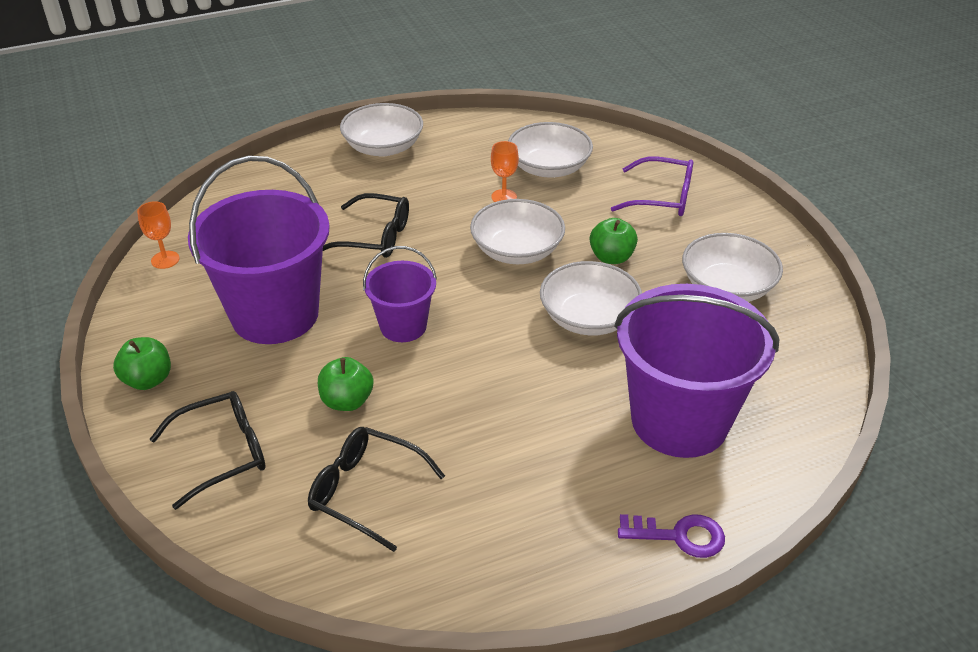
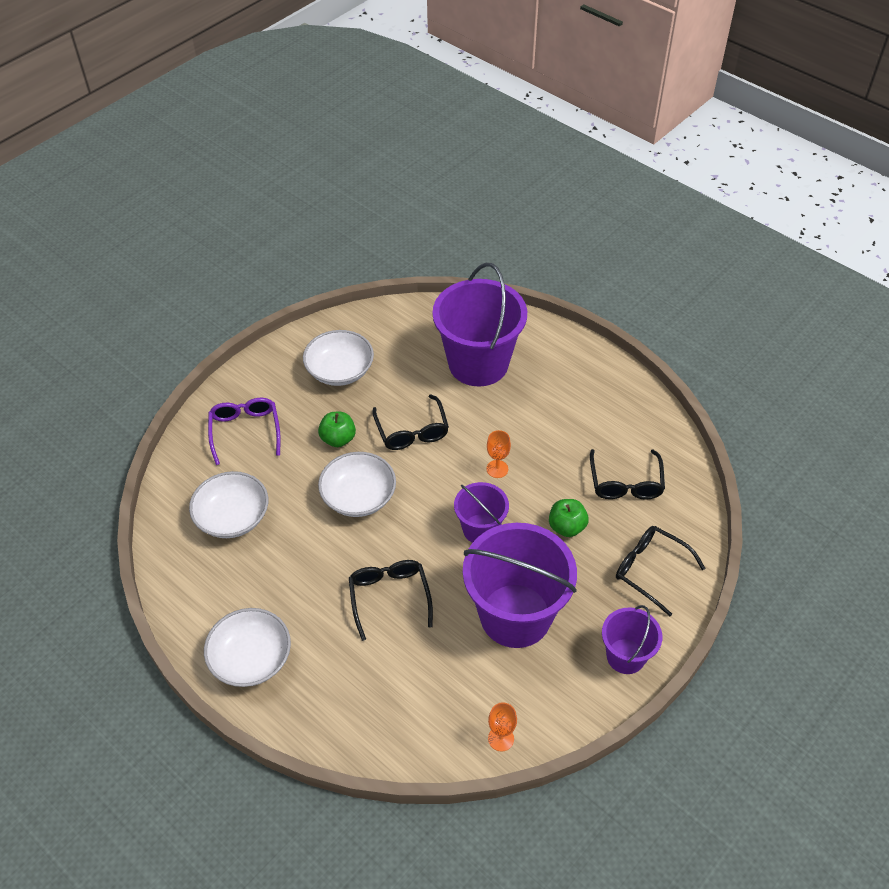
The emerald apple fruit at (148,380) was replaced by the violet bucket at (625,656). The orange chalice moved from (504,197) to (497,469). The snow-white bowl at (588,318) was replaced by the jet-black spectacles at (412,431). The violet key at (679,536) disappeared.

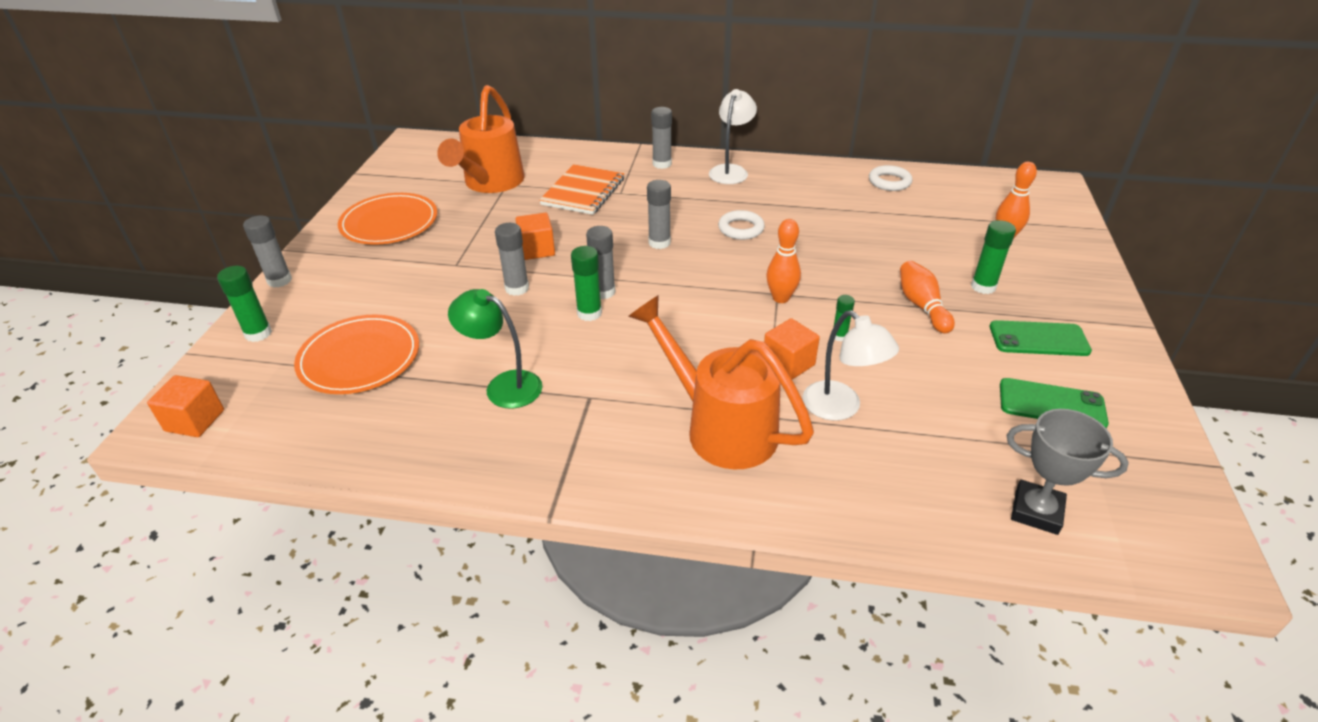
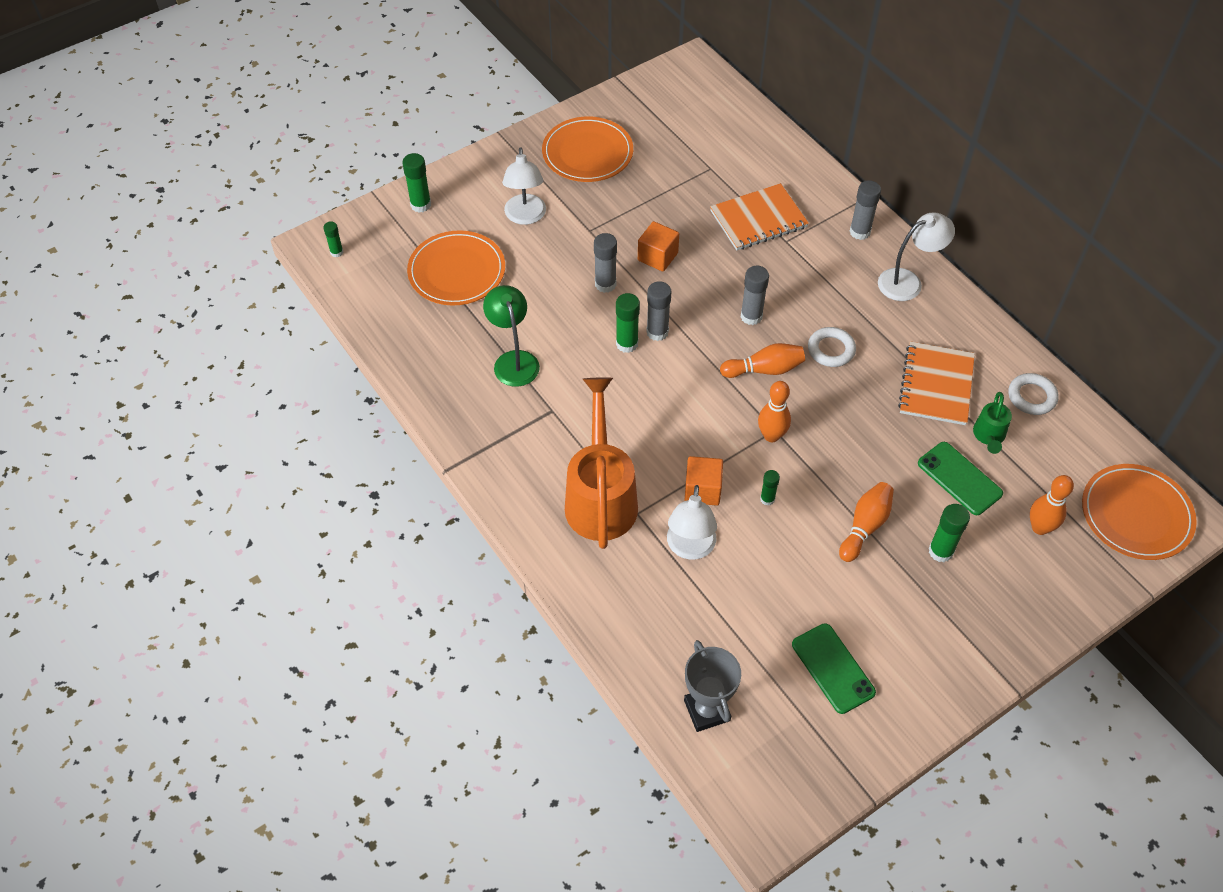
The orange cube at (195,420) was replaced by the emerald glue stick at (336,252). The gray glue stick at (279,280) disappeared. The orange watering can at (490,183) disappeared. The emerald smartphone moved from (1038,339) to (959,478). The snow-white lamp at (525,217) appeared. The orange skittle at (764,369) appeared. The orange notebook at (936,385) appeared. The emerald watering can at (988,436) appeared. The orange plate at (1136,514) appeared.

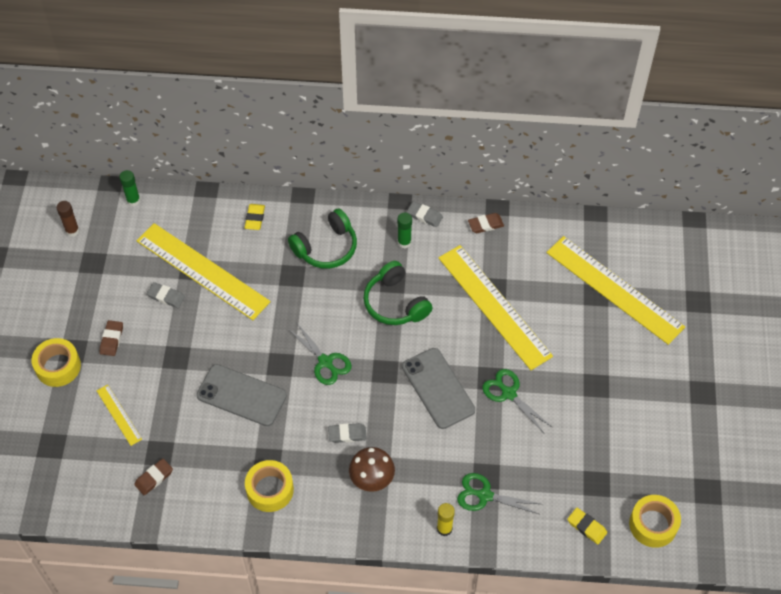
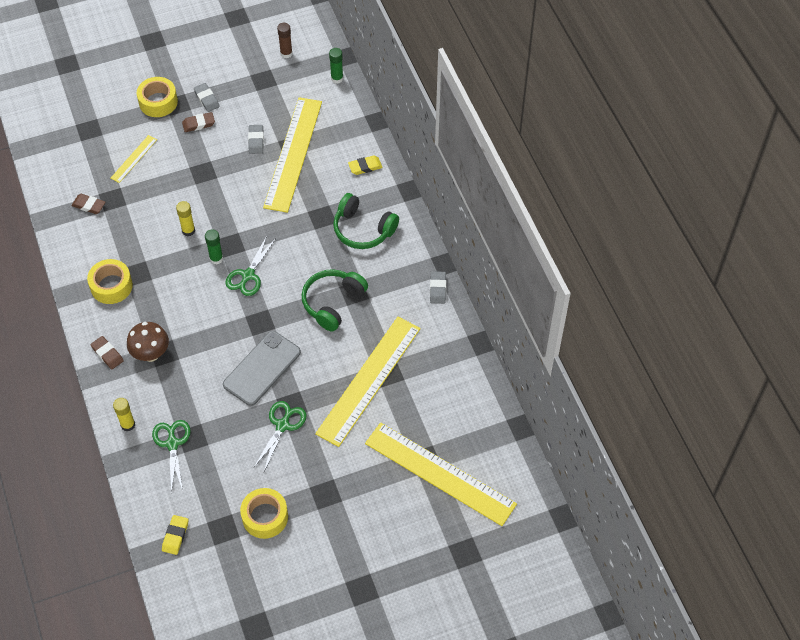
The gray smartphone at (241,395) was replaced by the yellow glue stick at (188,230). The gray pencil eraser moved from (347,434) to (206,99). The emerald glue stick moved from (404,242) to (216,258). The brown pencil eraser moved from (485,224) to (107,354). The yellow measuring stick at (614,289) turned 75 degrees counterclockwise. The yellow tape moved from (653,524) to (265,517).

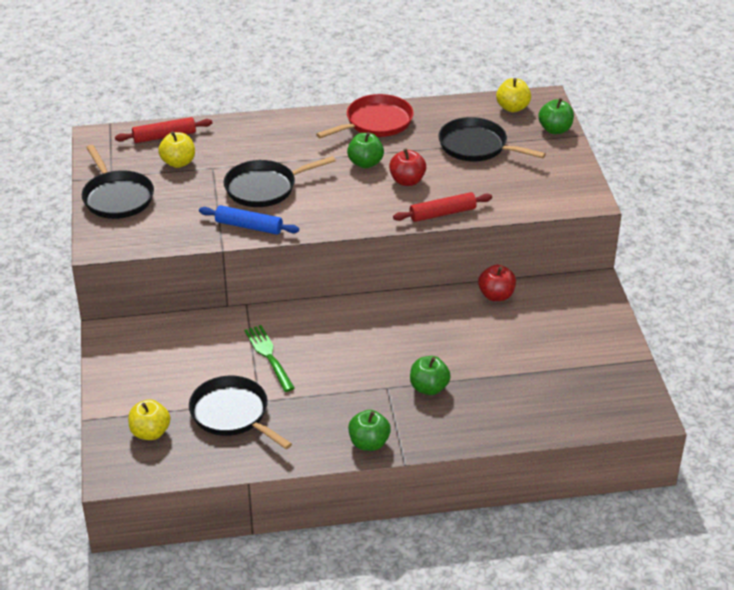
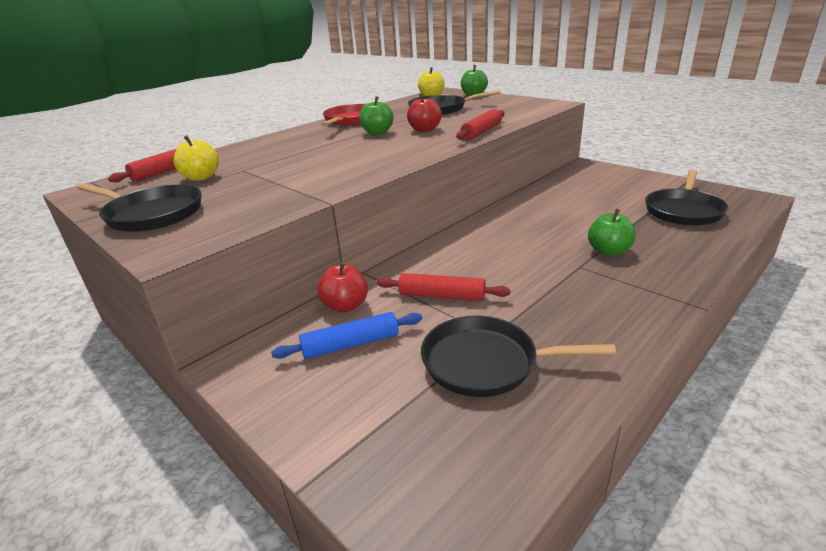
The yellow apple fruit at (150,432) disappeared. The blue dough roller moved from (249,226) to (351,344). The jet-black skillet moved from (264,188) to (683,211). The emerald fork at (268,355) was replaced by the red dough roller at (442,296). The emerald apple fruit at (369,443) disappeared. The red apple fruit moved from (496,295) to (345,306).

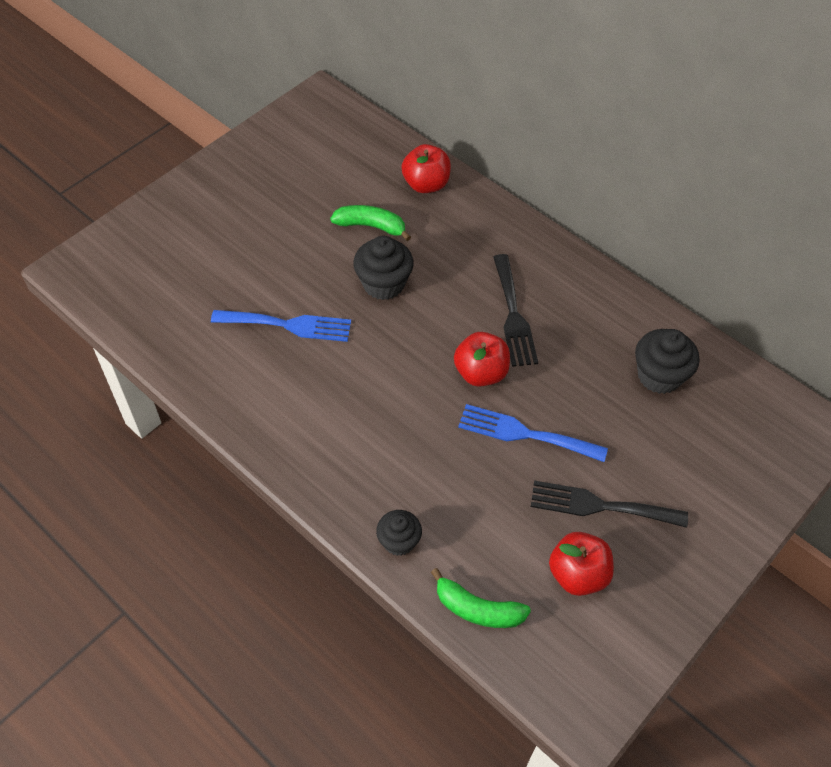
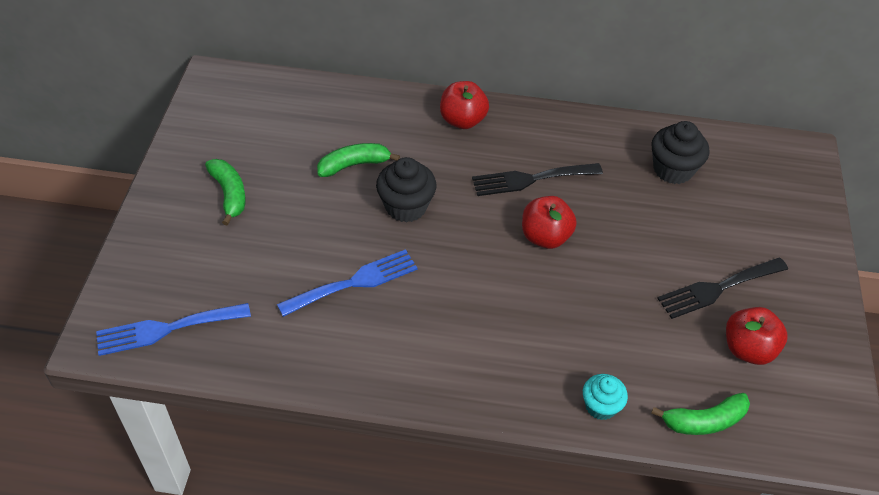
The jet-black muffin at (399,541) became the teal muffin at (600,406). The red apple fruit moved from (426,184) to (462,120). The blue fork moved from (524,433) to (166,329). The jet-black fork at (513,315) turned 120 degrees clockwise. The emerald banana fruit at (229,194) appeared.

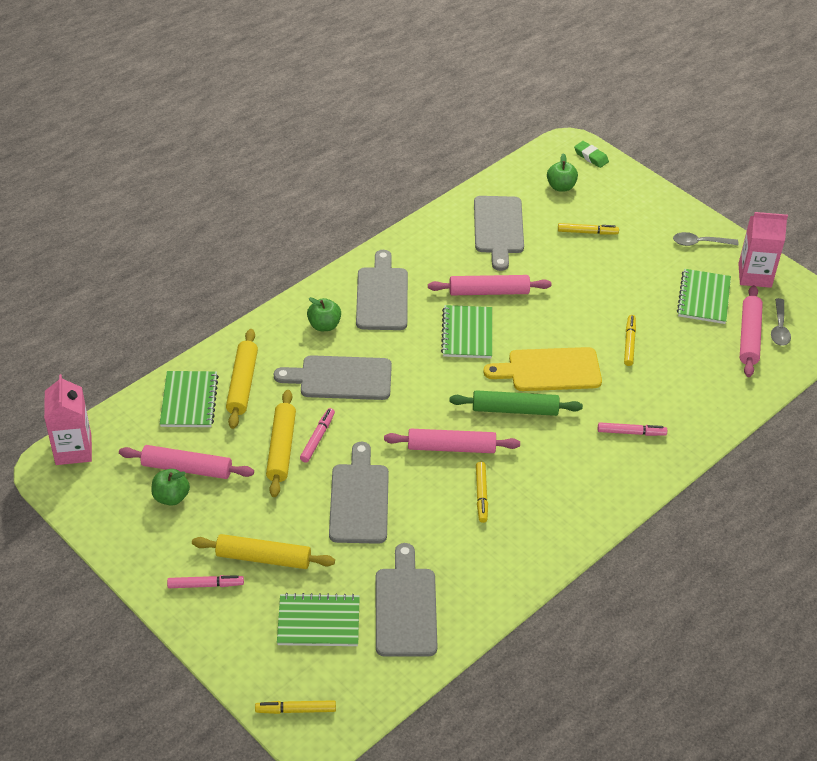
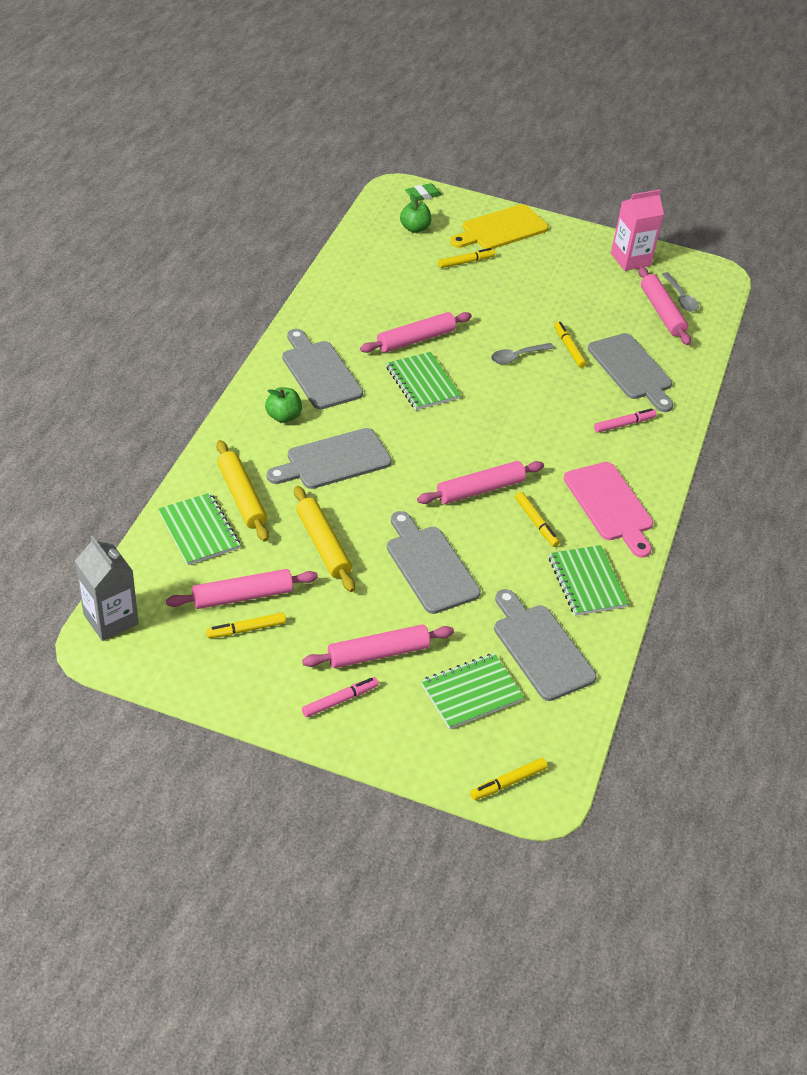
The rose-pink milk carton at (73,450) became the gray milk carton at (111,619). The emerald apple fruit at (171,497) was replaced by the yellow felt pen at (246,629). The yellow dough roller at (263,558) became the rose-pink dough roller at (378,653). The rose-pink felt pen at (317,438) disappeared. The emerald dough roller at (515,409) disappeared. The gray bread board moved from (498,228) to (632,370). The yellow bread board moved from (549,370) to (501,229). The emerald pencil eraser at (591,157) turned 45 degrees counterclockwise. The gray tablespoon moved from (700,243) to (517,357). The emerald notebook moved from (704,298) to (587,582). The rose-pink bread board at (610,505) appeared.

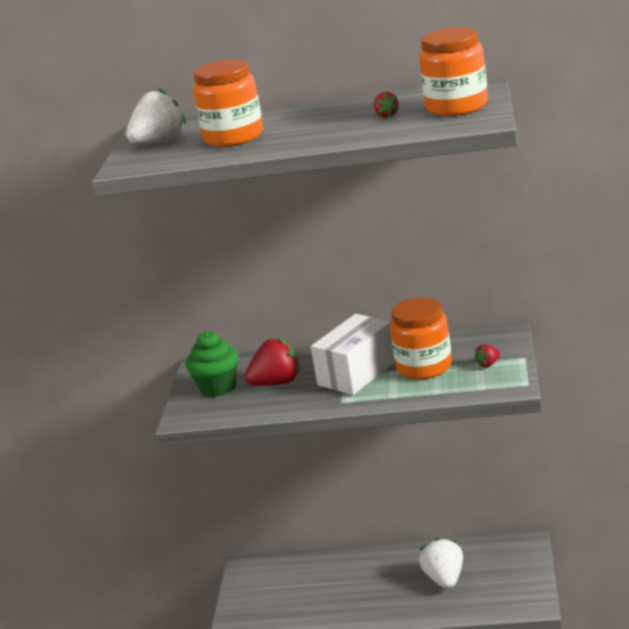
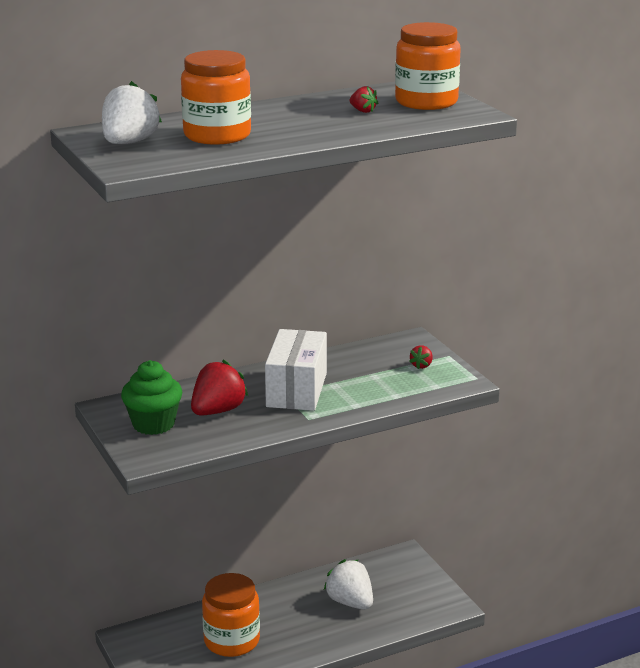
The orange jar moved from (424,367) to (231,641).

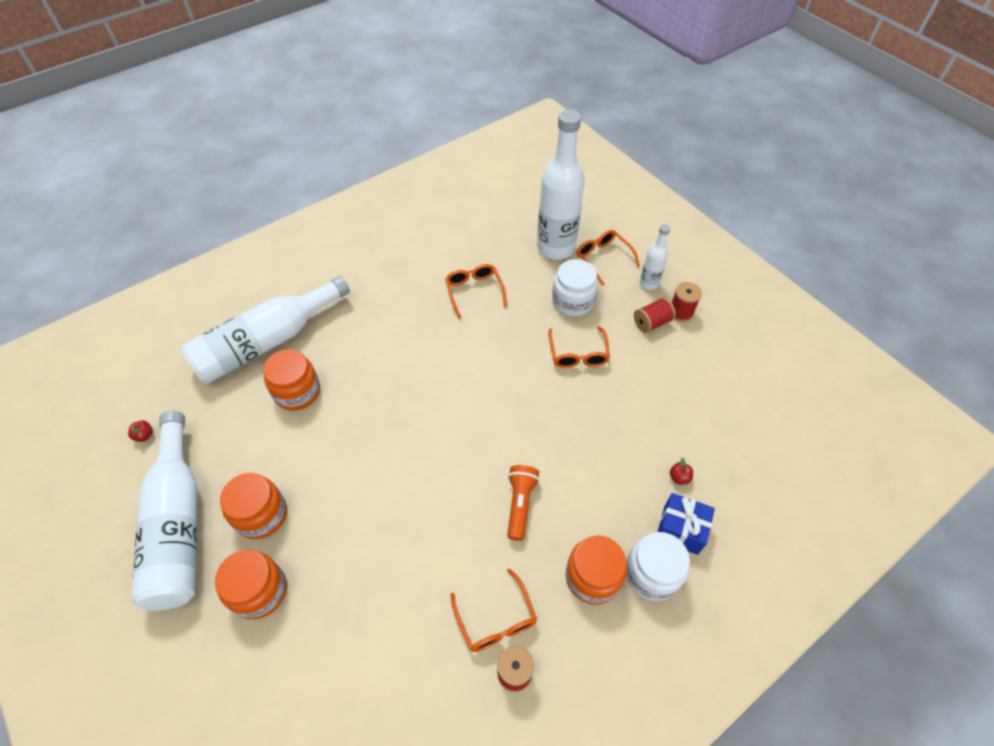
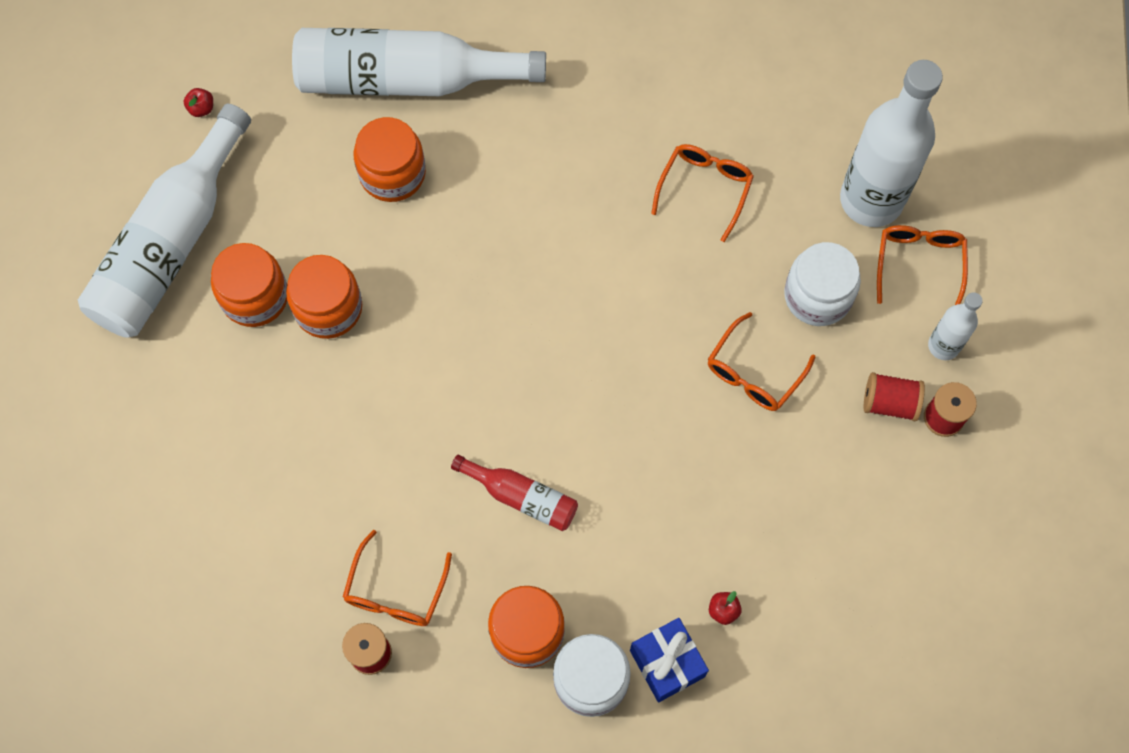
The orange jar moved from (259,591) to (328,308). The orange torch at (520,504) was replaced by the red bottle at (521,497).

